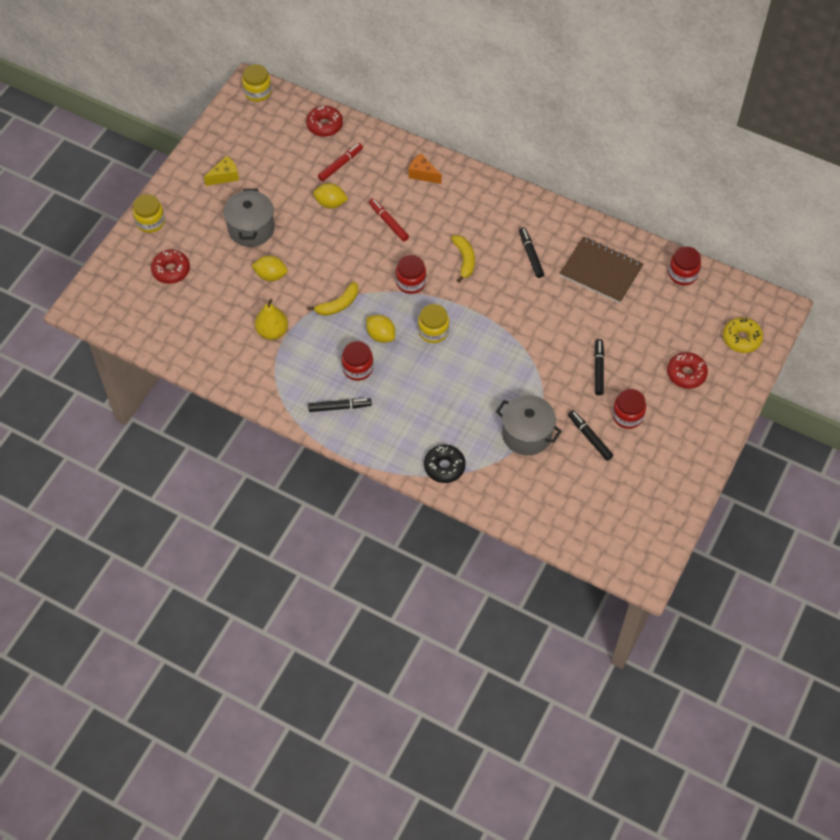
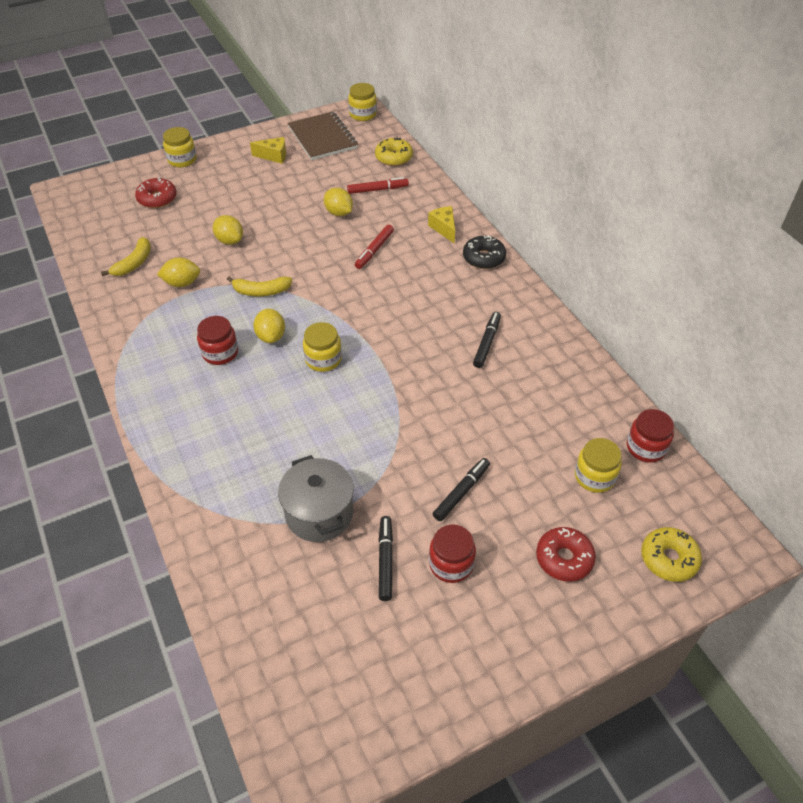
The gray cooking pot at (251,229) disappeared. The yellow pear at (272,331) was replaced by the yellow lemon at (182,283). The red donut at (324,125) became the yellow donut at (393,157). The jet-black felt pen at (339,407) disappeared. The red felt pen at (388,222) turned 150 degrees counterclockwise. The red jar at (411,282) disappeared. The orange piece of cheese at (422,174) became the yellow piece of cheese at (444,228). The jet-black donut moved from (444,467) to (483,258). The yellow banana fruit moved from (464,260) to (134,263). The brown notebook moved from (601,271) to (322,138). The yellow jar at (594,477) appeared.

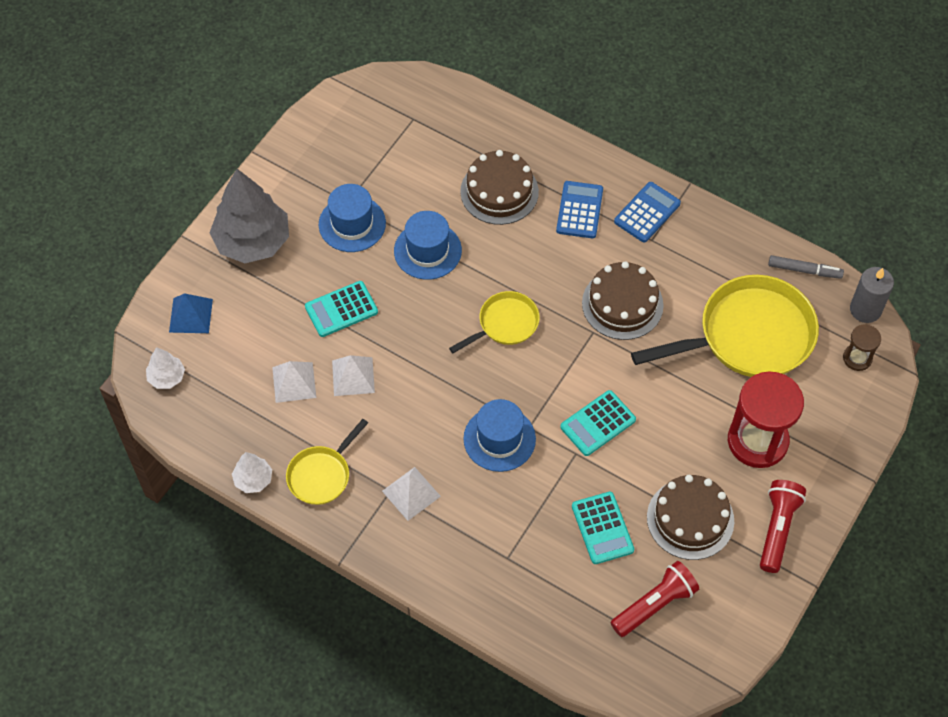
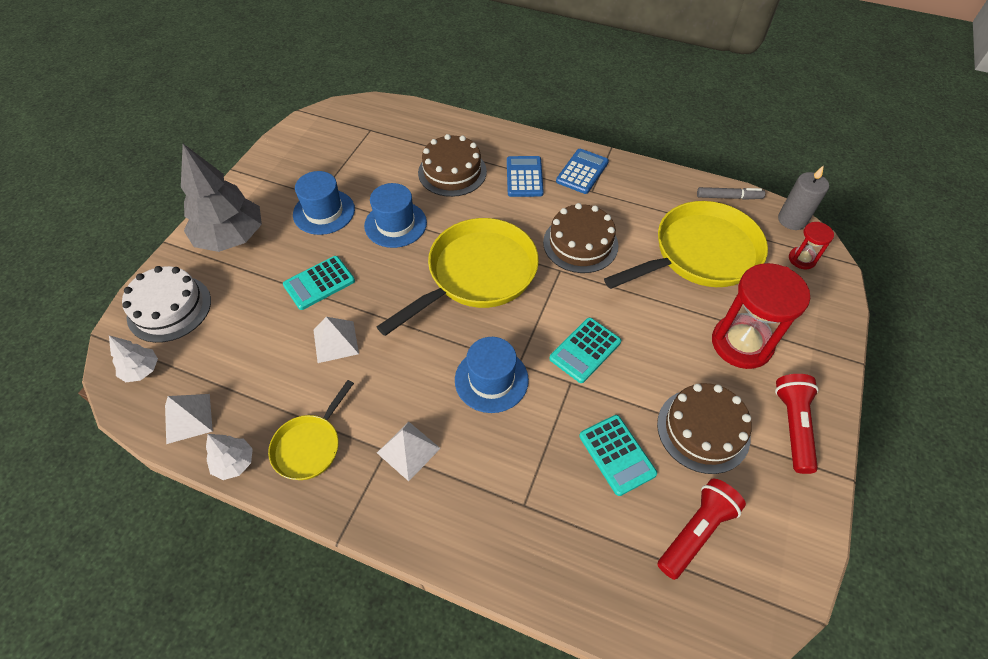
The blue pyramid at (191,315) was replaced by the snow-white cake at (169,308). The snow-white pyramid moved from (294,382) to (188,418). The yellow skillet at (505,324) changed to 1.91 times the size. The brown sand timer at (857,358) became the red sand timer at (802,259).

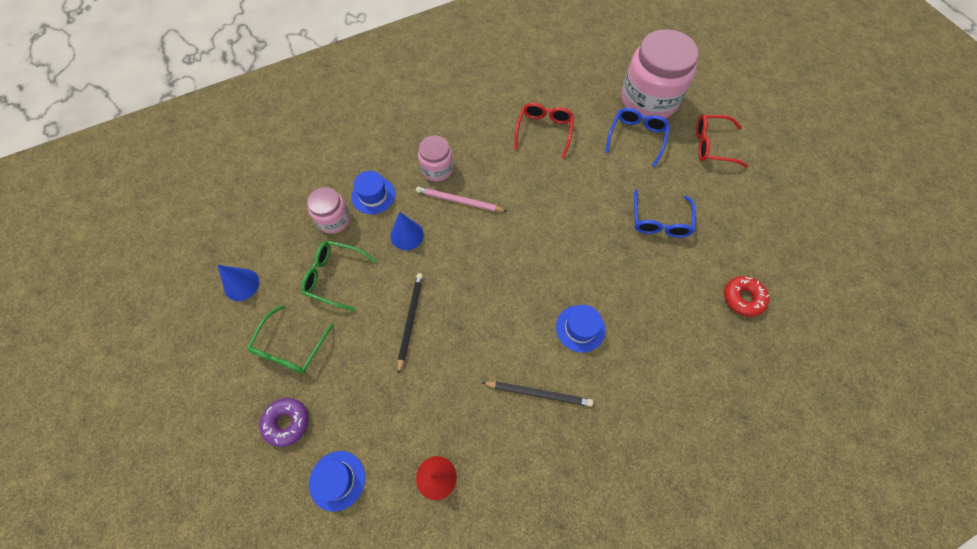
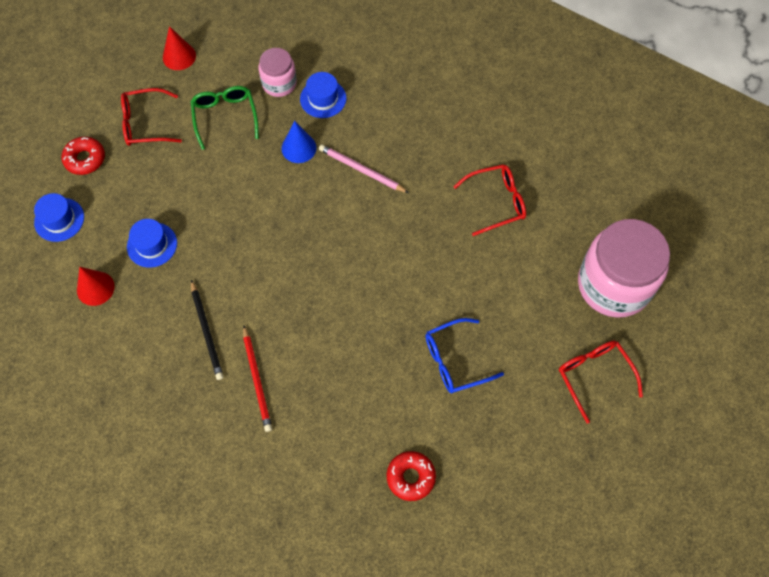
The blue solid cone at (241,284) became the red solid cone at (179,56). The emerald spectacles at (290,347) became the red spectacles at (145,124). The violet donut at (287,422) became the red donut at (85,159). The jet-black wooden pencil at (410,321) disappeared. The rose-pink wooden pencil at (459,201) turned 45 degrees counterclockwise. The rose-pink jar at (437,169) disappeared. The blue tall hat moved from (580,328) to (152,245). The blue spectacles at (636,137) disappeared. The red wooden pencil at (257,380) appeared.

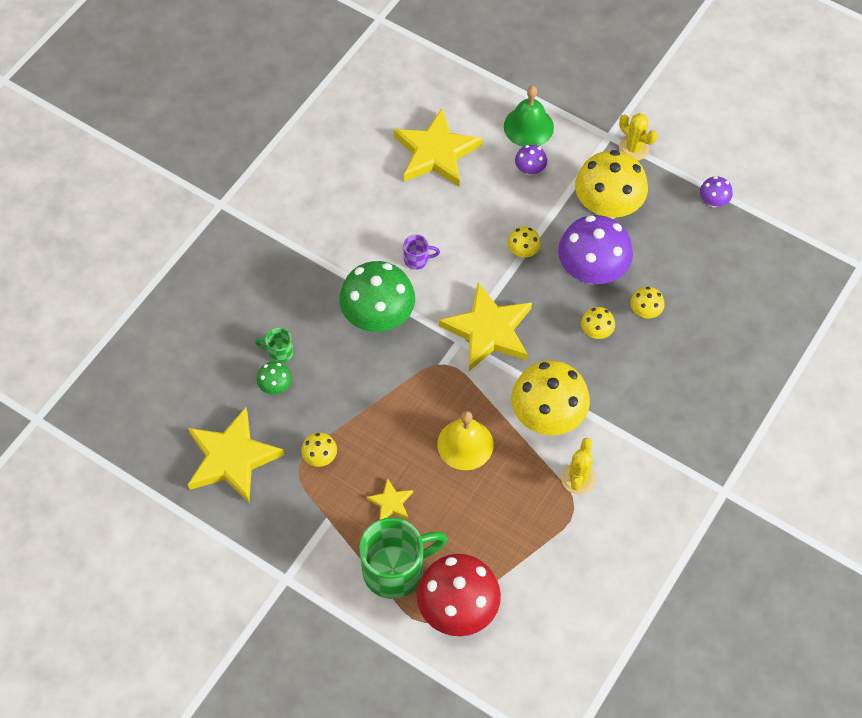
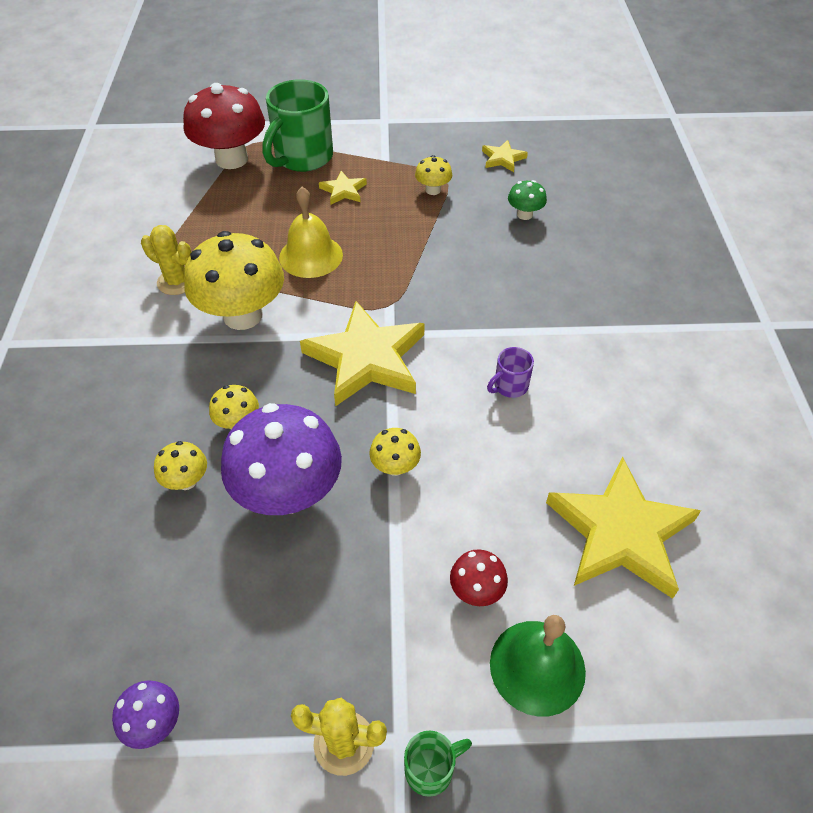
The yellow star shape at (232,458) changed to 0.46 times the size. The emerald tea mug moved from (279,352) to (431,769). The emerald toadstool at (378,317) disappeared. The violet toadstool at (530,170) became the red toadstool at (476,590). The yellow cactus at (578,479) turned 45 degrees counterclockwise. The yellow toadstool at (607,206) disappeared.

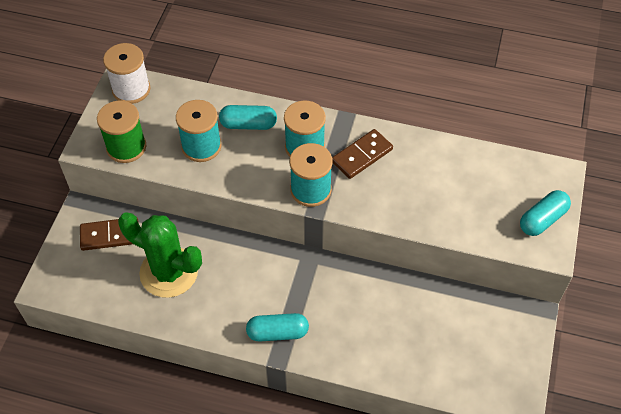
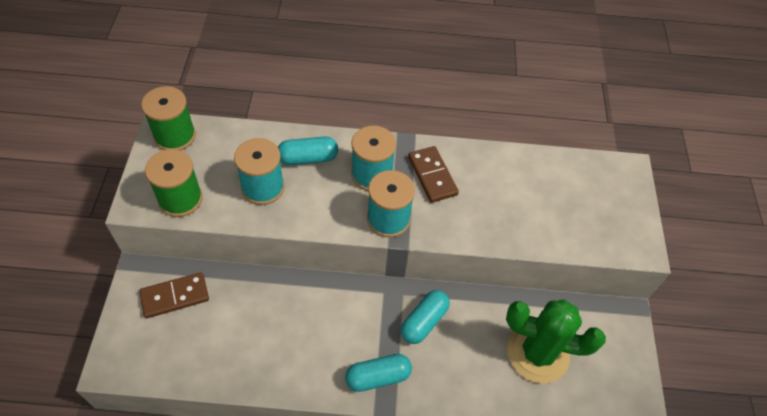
The snow-white bobbin at (131,89) became the emerald bobbin at (175,136). The emerald cactus moved from (169,272) to (537,353). The brown domino tile at (362,155) turned 60 degrees counterclockwise. The teal pill shape moved from (542,219) to (424,321).

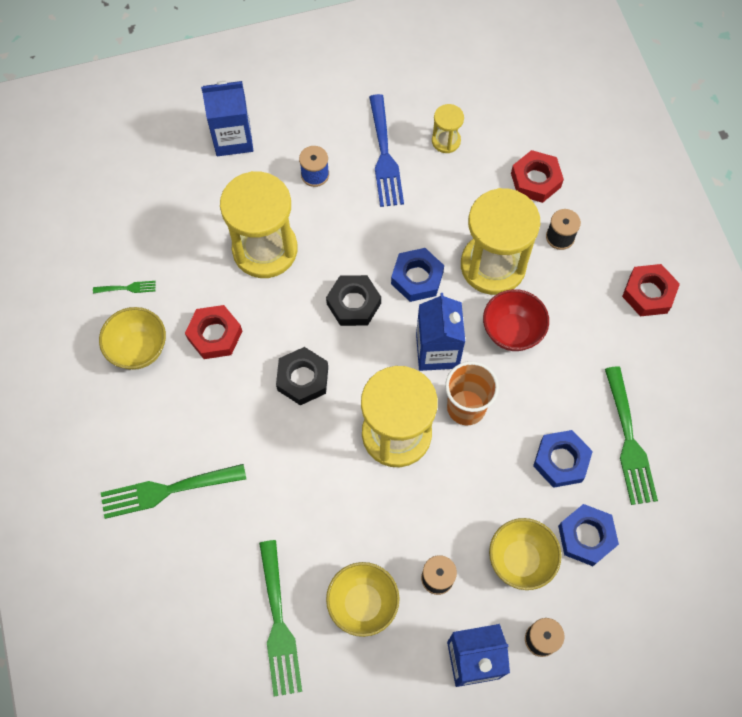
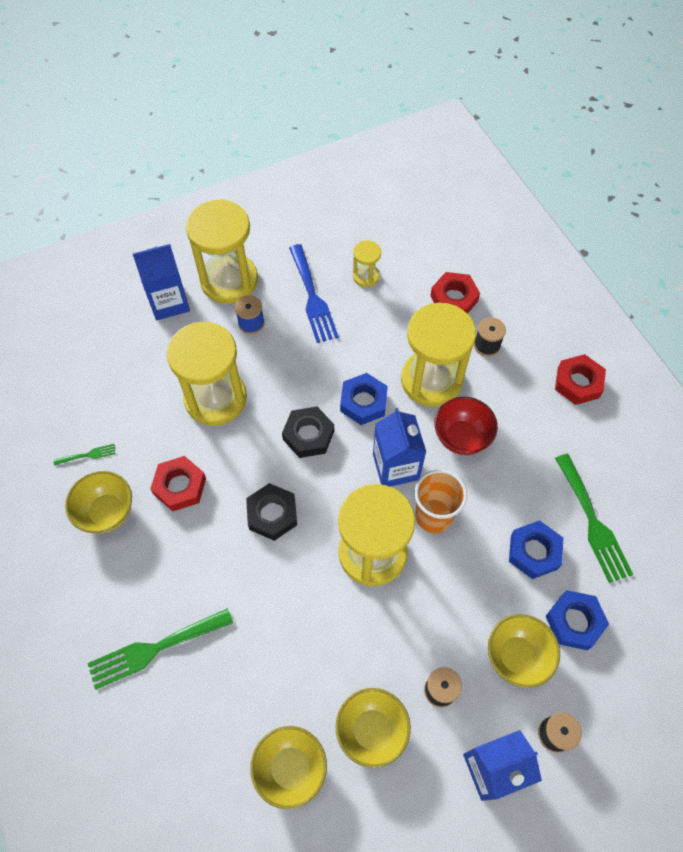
The emerald fork at (278,624) was replaced by the yellow bowl at (290,768). The yellow sand timer at (229,280) appeared.

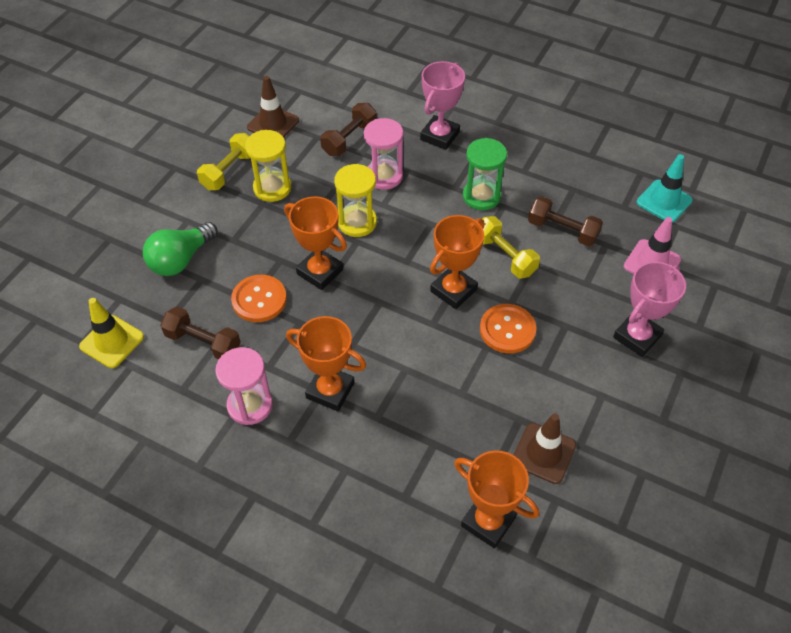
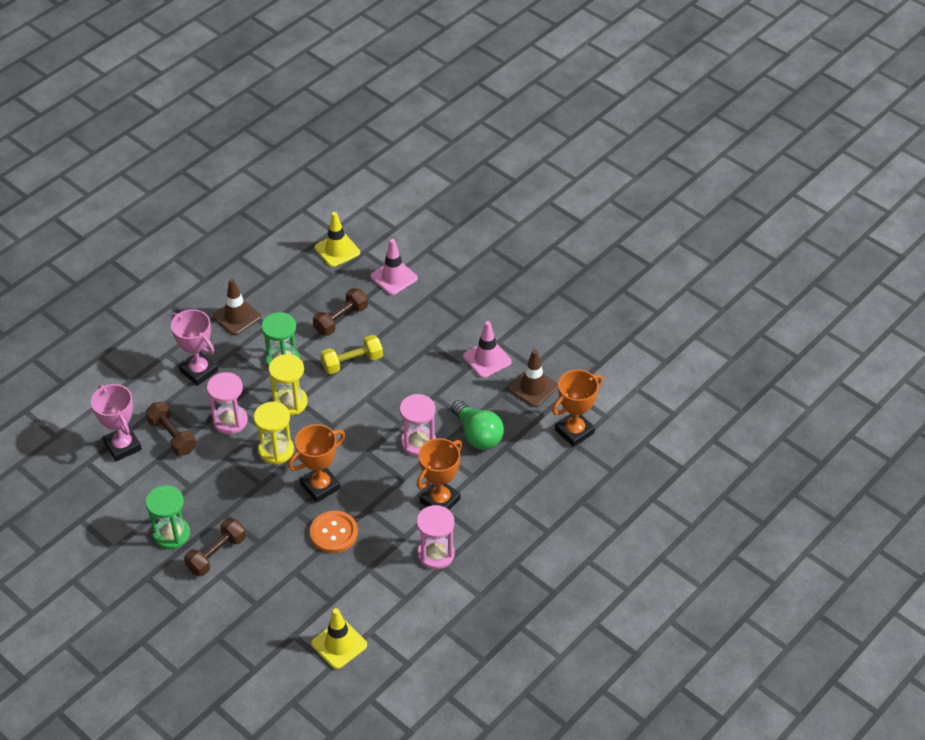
The emerald bulb moved from (181,259) to (477,435). The brown free weight moved from (203,342) to (216,554). The yellow free weight at (229,171) was replaced by the emerald sand timer at (171,534). The yellow sand timer moved from (272,188) to (290,402). The brown safety cone moved from (273,124) to (237,317). The orange award cup at (453,290) disappeared. The orange shirt button at (507,330) disappeared. The rose-pink award cup moved from (637,336) to (122,446). The teal safety cone at (664,201) became the yellow safety cone at (337,250). The rose-pink sand timer at (418,442) appeared. The rose-pink safety cone at (487,359) appeared.

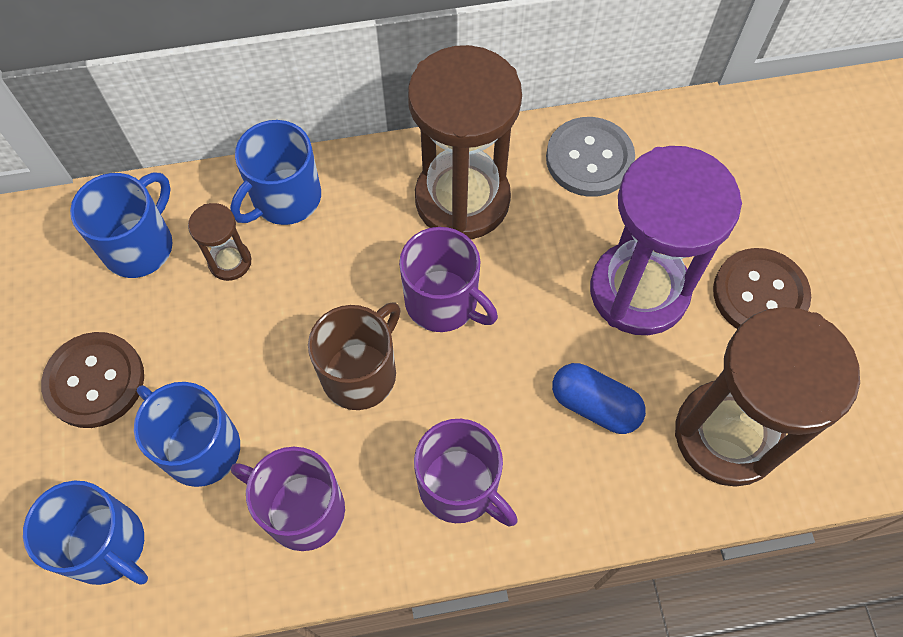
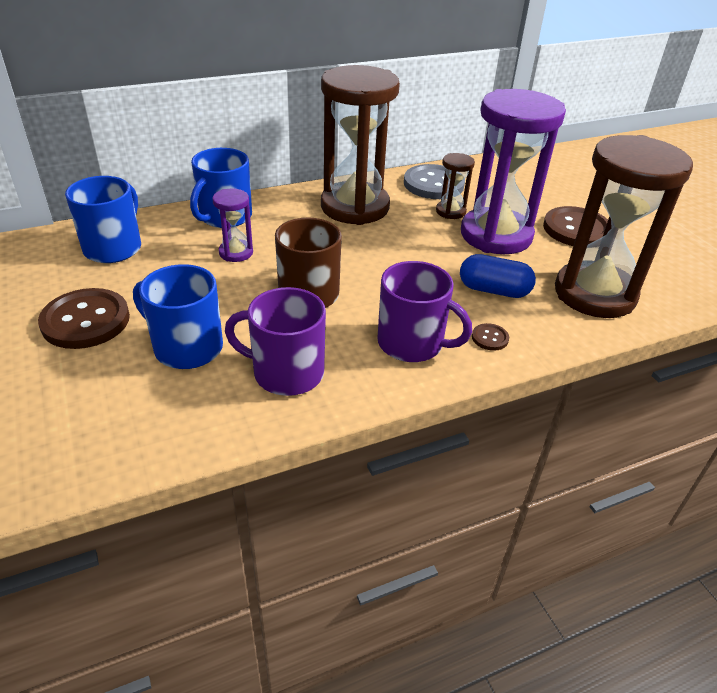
The blue tea mug at (107,545) disappeared. The brown sand timer moved from (230,262) to (450,211). The violet tea mug at (443,302) disappeared. The violet sand timer at (236,253) appeared. The brown shirt button at (490,338) appeared.

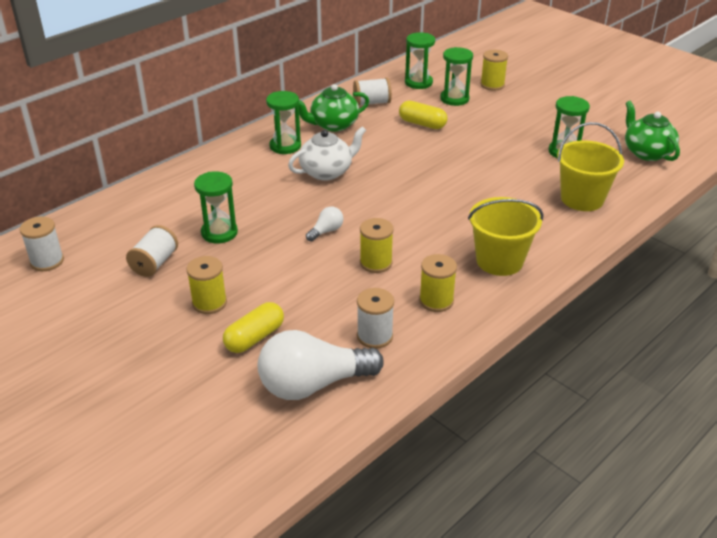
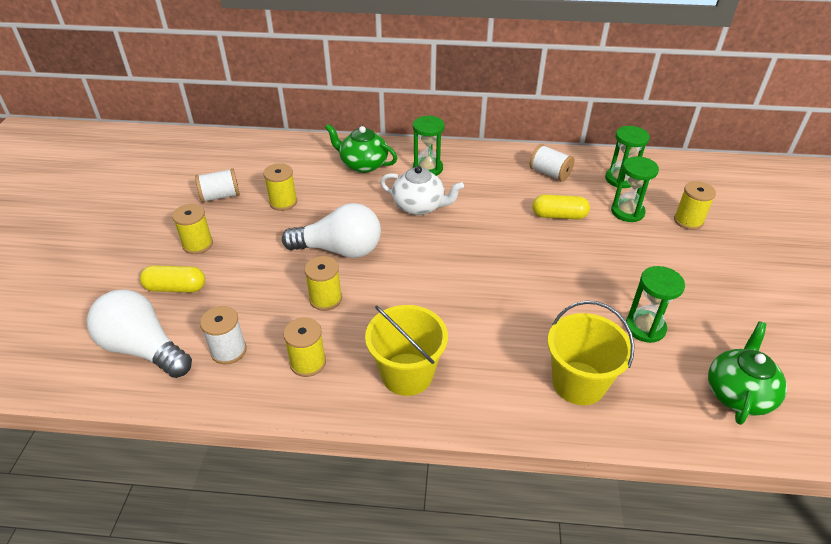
The snow-white bobbin at (47,261) disappeared. The emerald sand timer at (219,233) was replaced by the yellow bobbin at (283,202). The emerald china teapot moved from (333,125) to (363,164). The snow-white bulb at (326,231) changed to 2.25 times the size. The yellow pill shape at (422,124) turned 75 degrees counterclockwise.

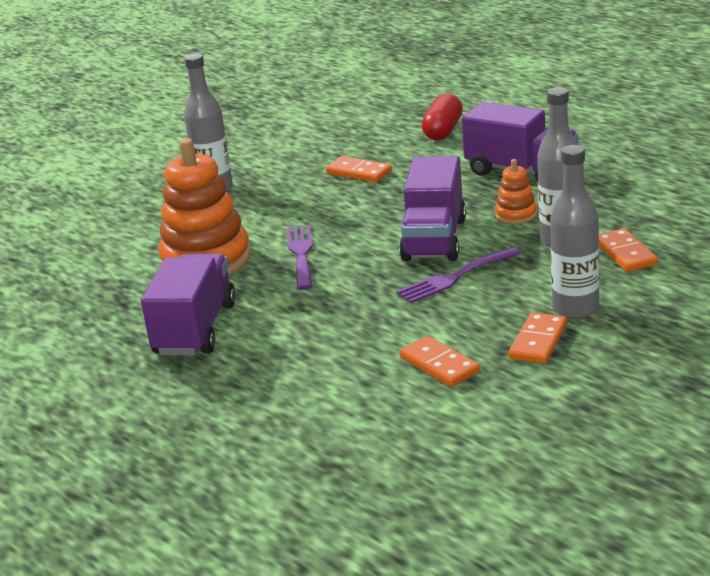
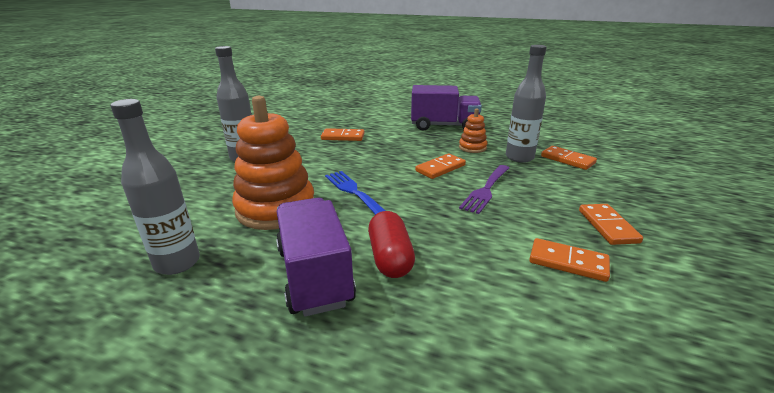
The violet fork at (301,254) became the blue fork at (353,192). The violet lorry at (434,239) was replaced by the orange domino tile at (440,168). The red pill shape moved from (443,131) to (390,258). The gray bottle moved from (575,309) to (177,263).

